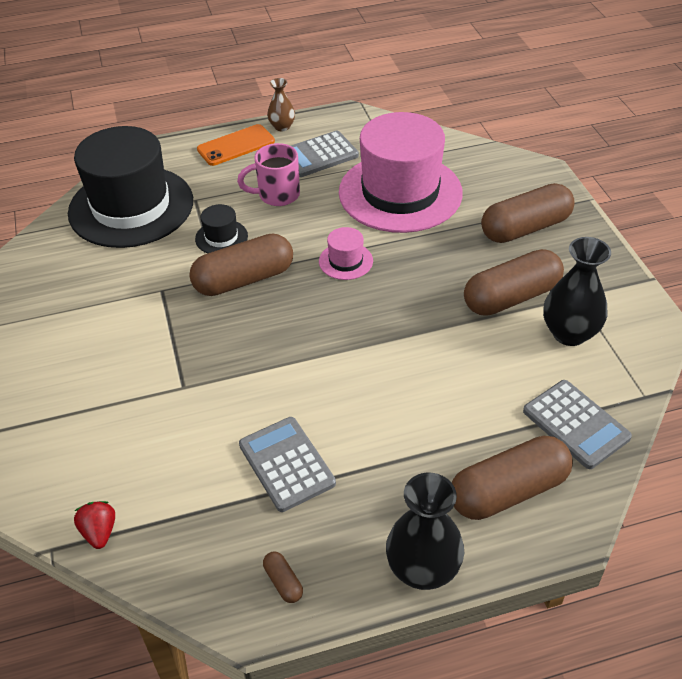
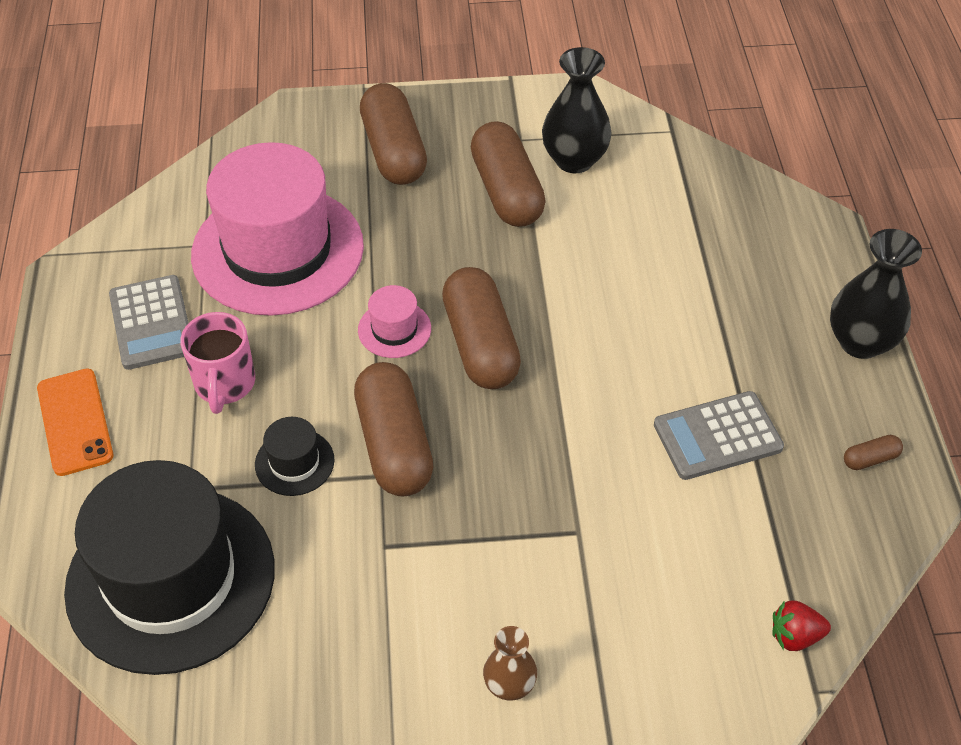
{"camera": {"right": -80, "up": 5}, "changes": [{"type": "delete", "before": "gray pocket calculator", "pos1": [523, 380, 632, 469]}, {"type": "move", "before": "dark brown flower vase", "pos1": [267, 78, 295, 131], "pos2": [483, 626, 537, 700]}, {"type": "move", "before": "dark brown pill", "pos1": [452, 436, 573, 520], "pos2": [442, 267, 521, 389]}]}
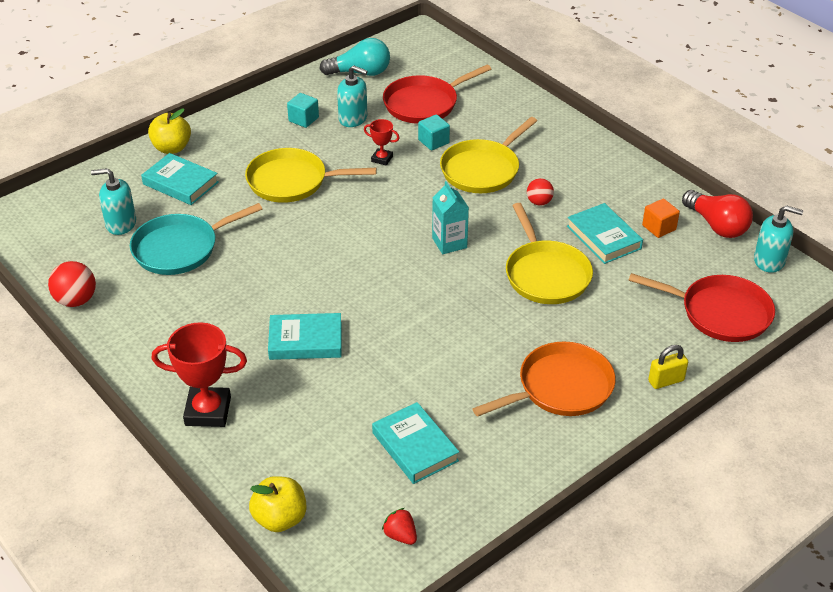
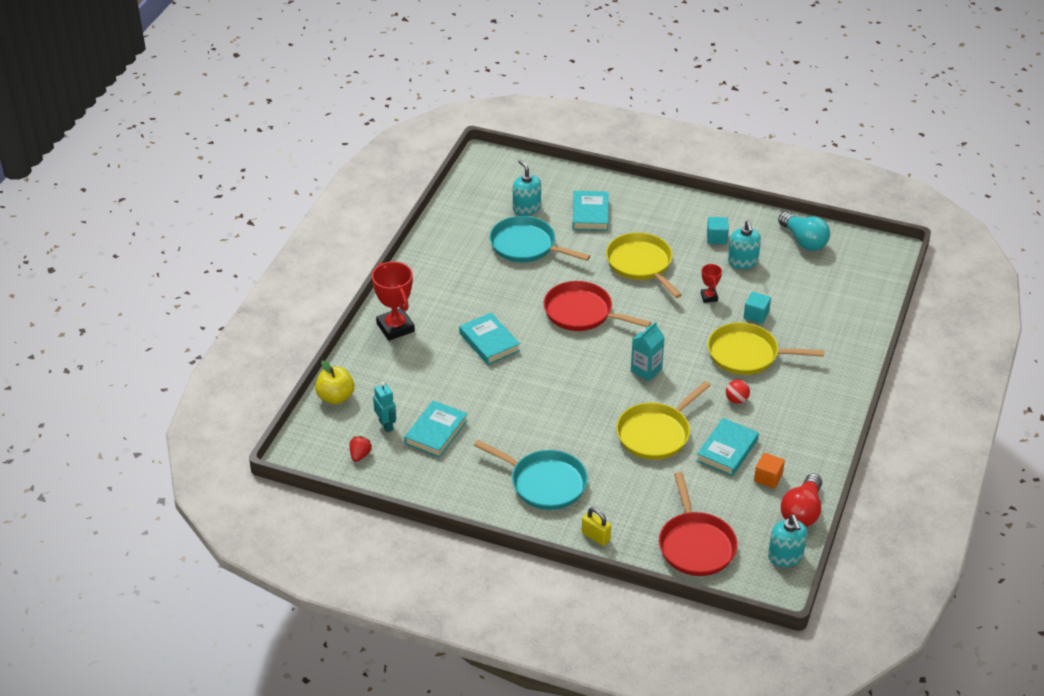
{"camera": {"right": 60, "up": 0}, "changes": [{"type": "delete", "before": "crimson ball", "pos1": [48, 261, 96, 307]}, {"type": "delete", "before": "golden apple fruit", "pos1": [148, 109, 191, 154]}, {"type": "insert", "after": "aqua robot", "pos2": [373, 382, 396, 432]}, {"type": "move", "before": "crimson pan", "pos1": [383, 65, 491, 124], "pos2": [543, 281, 651, 331]}, {"type": "recolor", "before": "bright orange pan", "after": "aqua pan", "pos1": [473, 342, 616, 417], "pos2": [474, 440, 588, 510]}]}
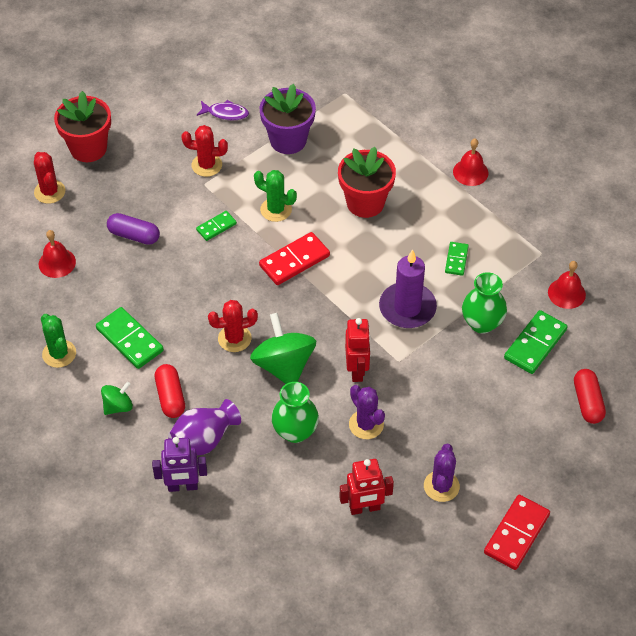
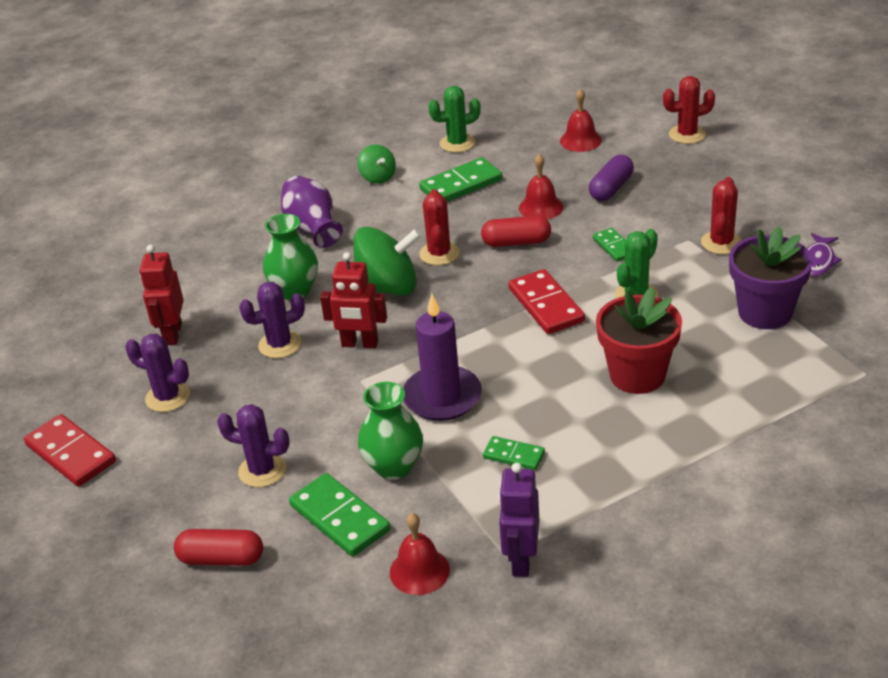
{"camera": {"right": 105, "up": -15}, "changes": [{"type": "delete", "before": "crimson plant pot", "pos1": [54, 91, 111, 162]}, {"type": "insert", "after": "purple prickly plant", "pos2": [217, 404, 290, 487]}, {"type": "move", "before": "purple robot", "pos1": [152, 437, 207, 492], "pos2": [498, 463, 539, 577]}, {"type": "move", "before": "crimson pill", "pos1": [155, 364, 185, 418], "pos2": [481, 216, 551, 247]}, {"type": "move", "before": "crimson school bell", "pos1": [453, 139, 489, 186], "pos2": [519, 154, 563, 220]}]}
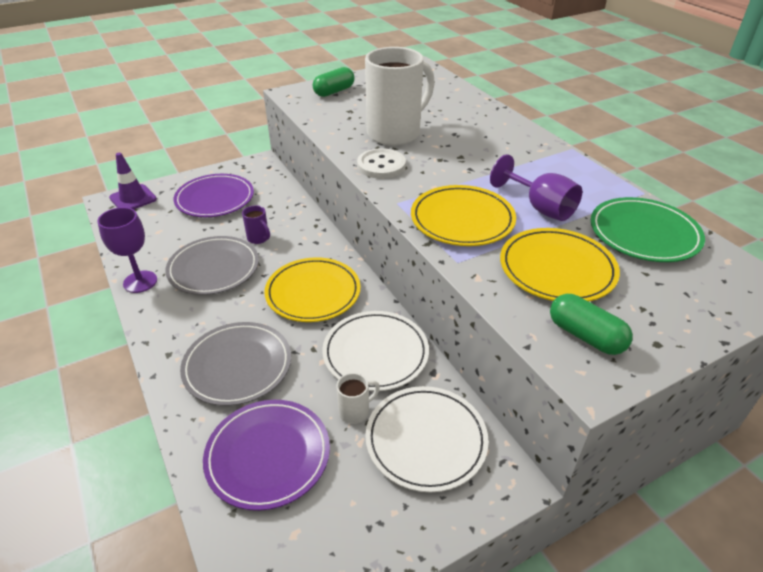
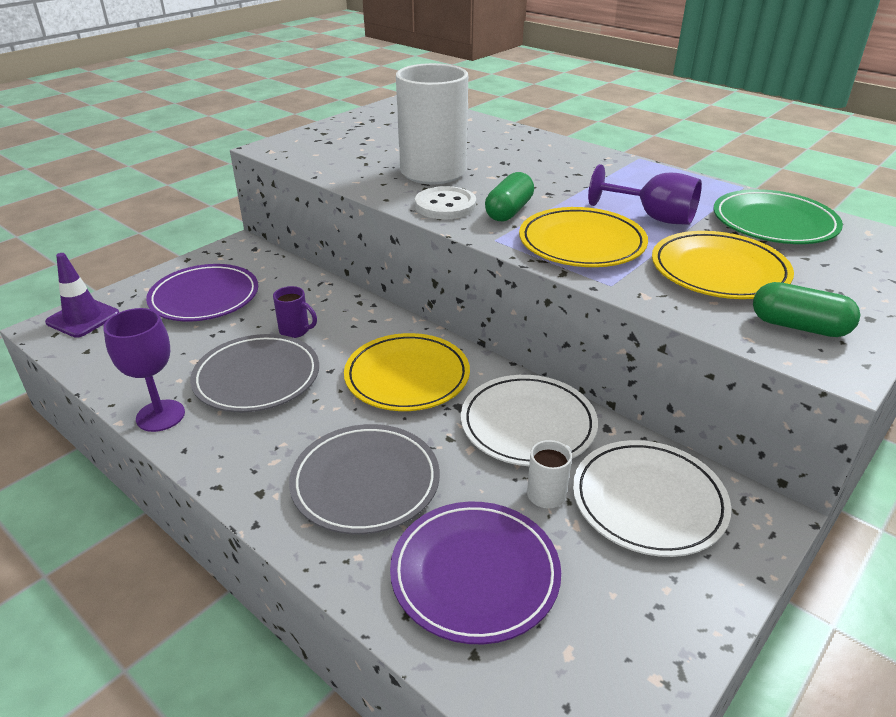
{"camera": {"right": -20, "up": -5}, "changes": [{"type": "move", "before": "green pill", "pos1": [313, 67, 355, 97], "pos2": [485, 172, 534, 222]}]}
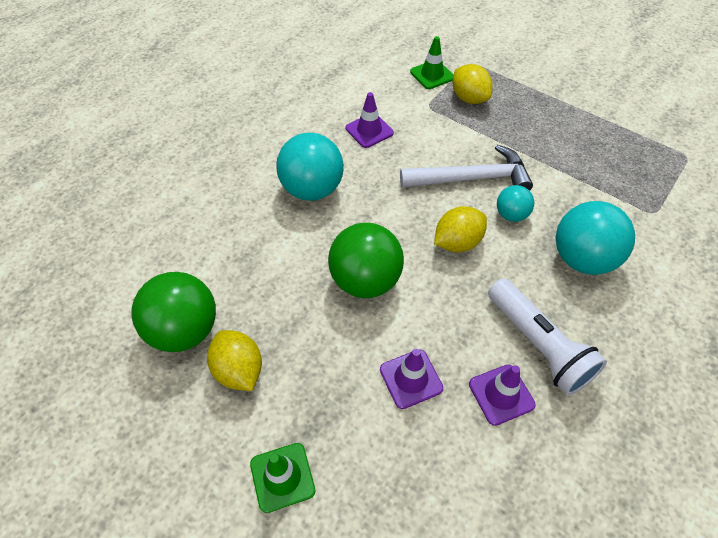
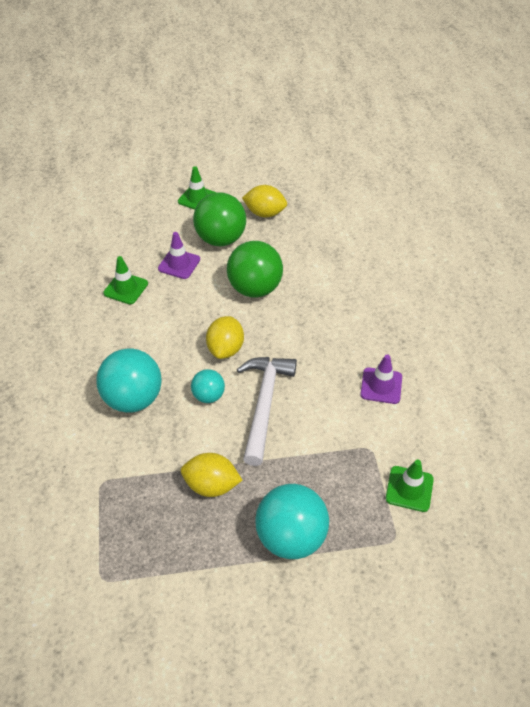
{"camera": {"right": 135, "up": -5}, "changes": [{"type": "delete", "before": "snow-white torch", "pos1": [488, 278, 607, 396]}, {"type": "move", "before": "green ball", "pos1": [131, 272, 216, 352], "pos2": [193, 192, 246, 246]}, {"type": "move", "before": "aqua ball", "pos1": [276, 133, 344, 201], "pos2": [255, 484, 329, 559]}, {"type": "move", "before": "golden lemon", "pos1": [453, 64, 493, 104], "pos2": [181, 453, 242, 497]}, {"type": "recolor", "before": "purple traffic cone", "after": "green traffic cone", "pos1": [469, 364, 536, 426], "pos2": [103, 256, 148, 304]}, {"type": "rotate", "before": "snow-white hammer", "pos1": [400, 145, 533, 191], "pos2": [237, 357, 297, 466], "turn": 150}]}
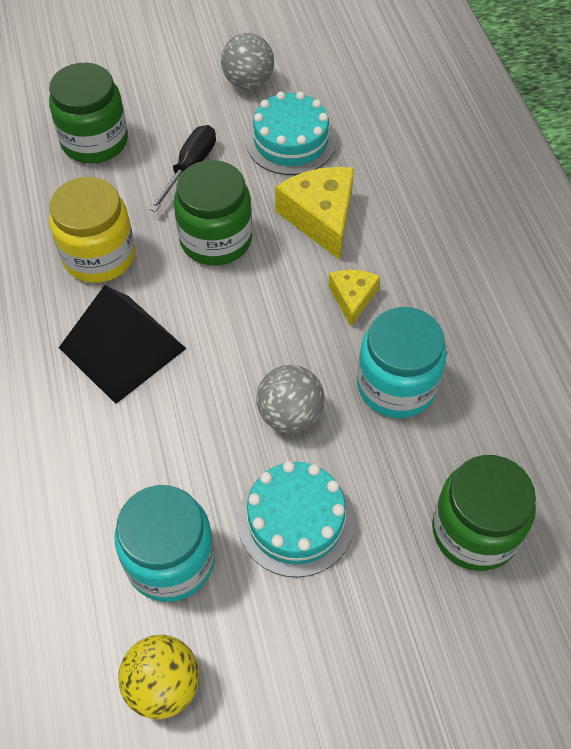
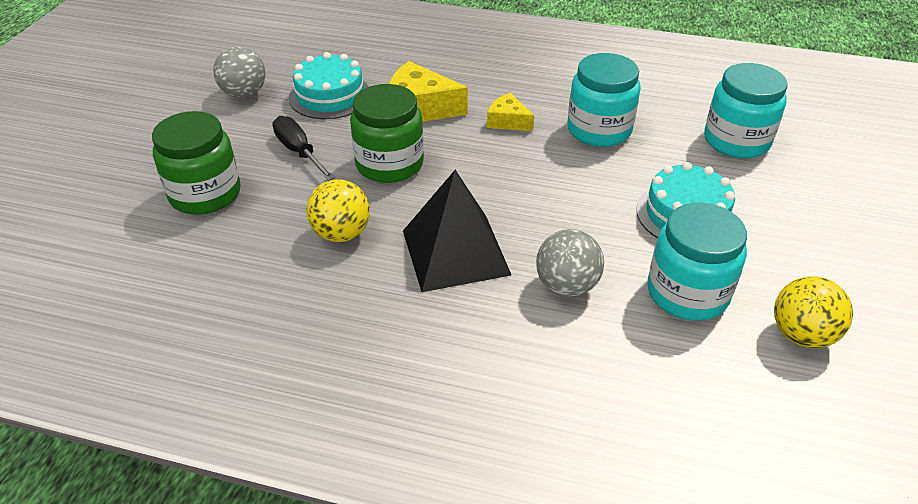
{"camera": {"right": -60, "up": -15}, "changes": [{"type": "move", "before": "gray ball", "pos1": [256, 365, 325, 433], "pos2": [536, 229, 604, 297]}, {"type": "replace", "before": "golden jar", "after": "golden ball", "pos1": [49, 177, 135, 283], "pos2": [306, 179, 370, 242]}, {"type": "recolor", "before": "green jar", "after": "aqua jar", "pos1": [432, 455, 536, 571], "pos2": [704, 63, 787, 159]}]}
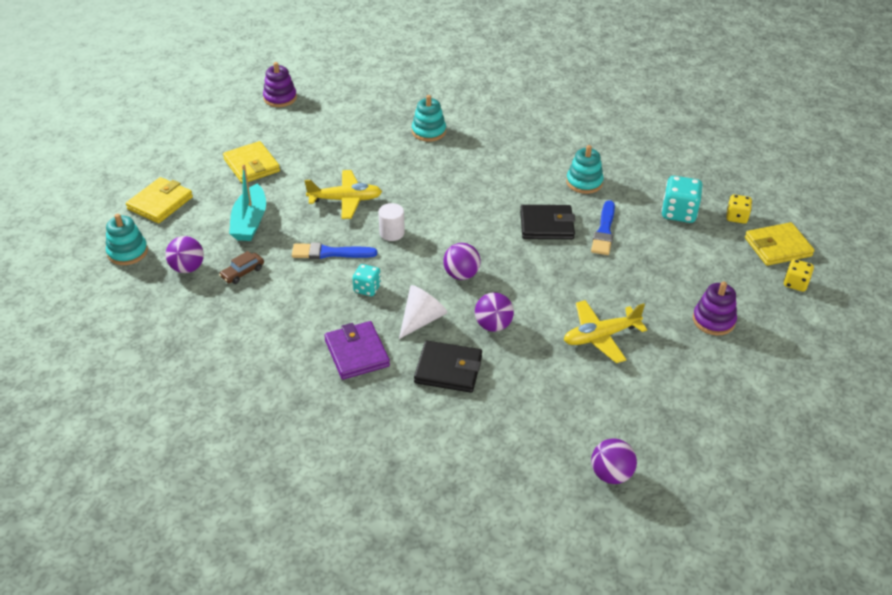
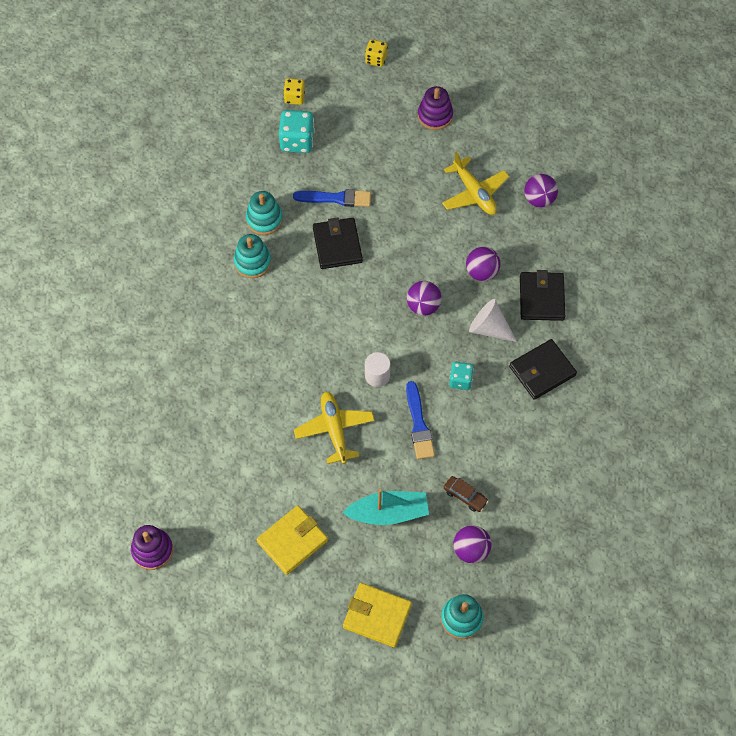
{"camera": {"right": -100, "up": 20}, "changes": [{"type": "delete", "before": "golden billfold", "pos1": [745, 222, 815, 266]}, {"type": "move", "before": "aqua ring stacker", "pos1": [412, 95, 446, 142], "pos2": [234, 234, 271, 278]}, {"type": "move", "before": "purple ball", "pos1": [591, 438, 637, 484], "pos2": [524, 174, 558, 208]}, {"type": "recolor", "before": "purple billfold", "after": "jet-black billfold", "pos1": [324, 321, 390, 380], "pos2": [509, 339, 577, 400]}]}
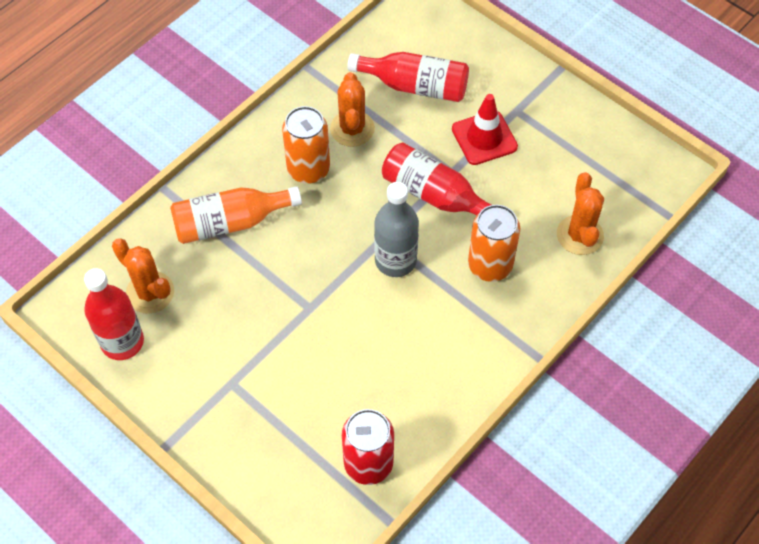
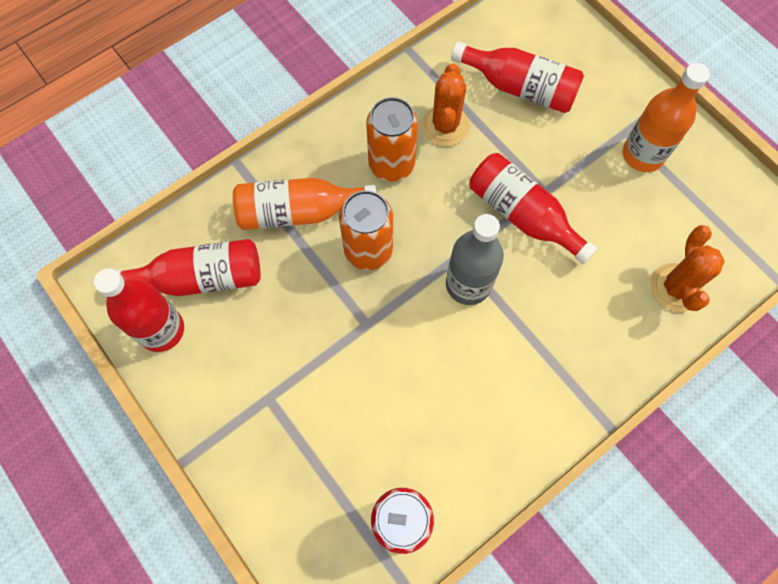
{"camera": {"right": 10, "up": 10}, "changes": [{"type": "delete", "before": "crimson traffic cone", "pos1": [452, 94, 518, 165]}, {"type": "insert", "after": "bright orange flask", "pos2": [623, 63, 710, 172]}, {"type": "move", "before": "bright orange can", "pos1": [468, 205, 520, 282], "pos2": [339, 190, 393, 270]}, {"type": "replace", "before": "bright orange prickly plant", "after": "crimson flask", "pos1": [112, 238, 174, 314], "pos2": [116, 239, 261, 296]}]}
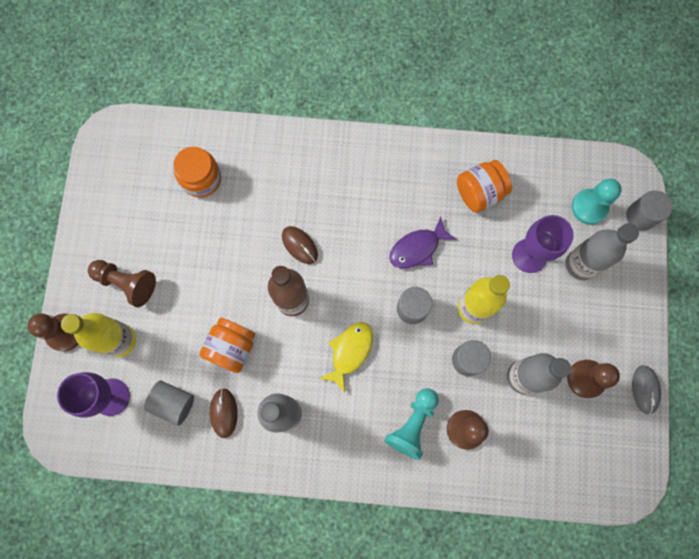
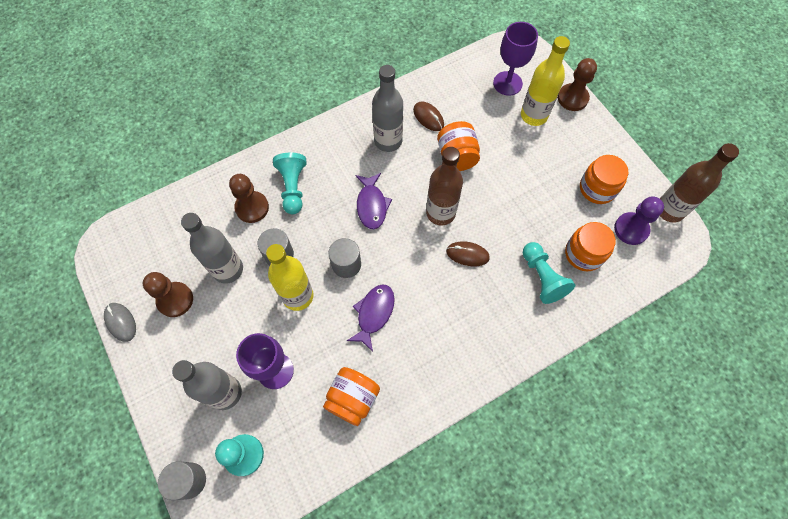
{"camera": {"right": 145, "up": -10}, "changes": [{"type": "delete", "before": "dark brown chess pawn", "pos1": [88, 260, 156, 307]}, {"type": "delete", "before": "gray cylinder", "pos1": [144, 381, 194, 426]}, {"type": "insert", "after": "aqua chess pawn", "pos2": [523, 242, 575, 304]}, {"type": "insert", "after": "bright orange jar", "pos2": [580, 155, 628, 204]}, {"type": "insert", "after": "purple chess pawn", "pos2": [614, 196, 664, 245]}, {"type": "insert", "after": "dark brown flask", "pos2": [659, 143, 739, 223]}, {"type": "recolor", "before": "golden fish figure", "after": "purple fish figure", "pos1": [319, 322, 373, 393], "pos2": [356, 173, 392, 229]}]}
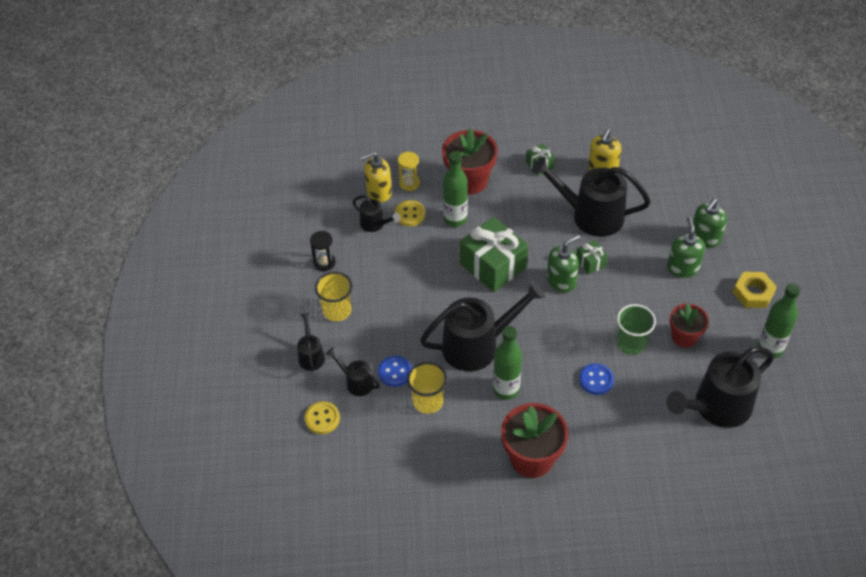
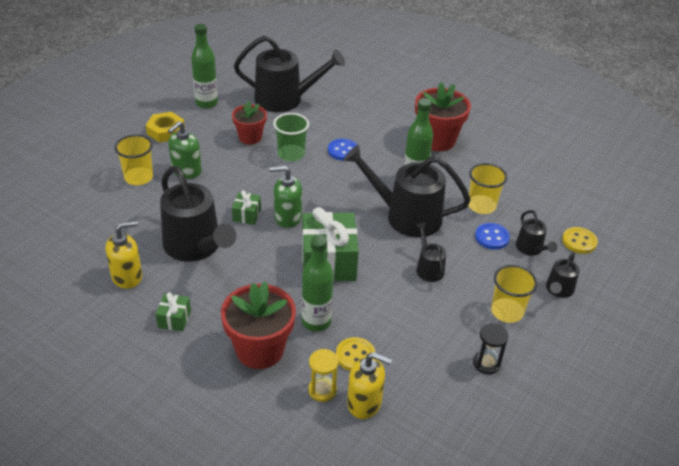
{"camera": {"right": -145, "up": -10}, "changes": [{"type": "move", "before": "jet-black watering pot", "pos1": [352, 195, 400, 232], "pos2": [416, 222, 446, 282]}, {"type": "replace", "before": "green pump bottle", "after": "golden beaker", "pos1": [693, 199, 727, 248], "pos2": [115, 134, 153, 185]}]}
